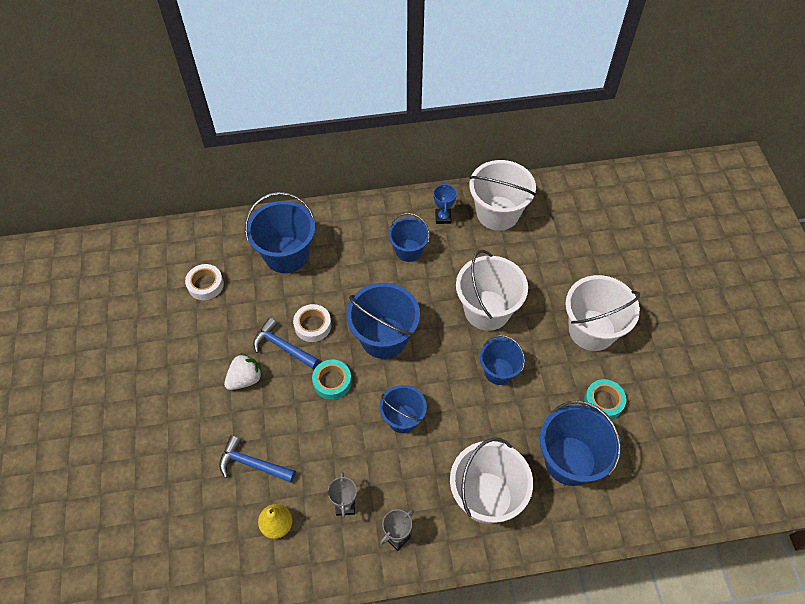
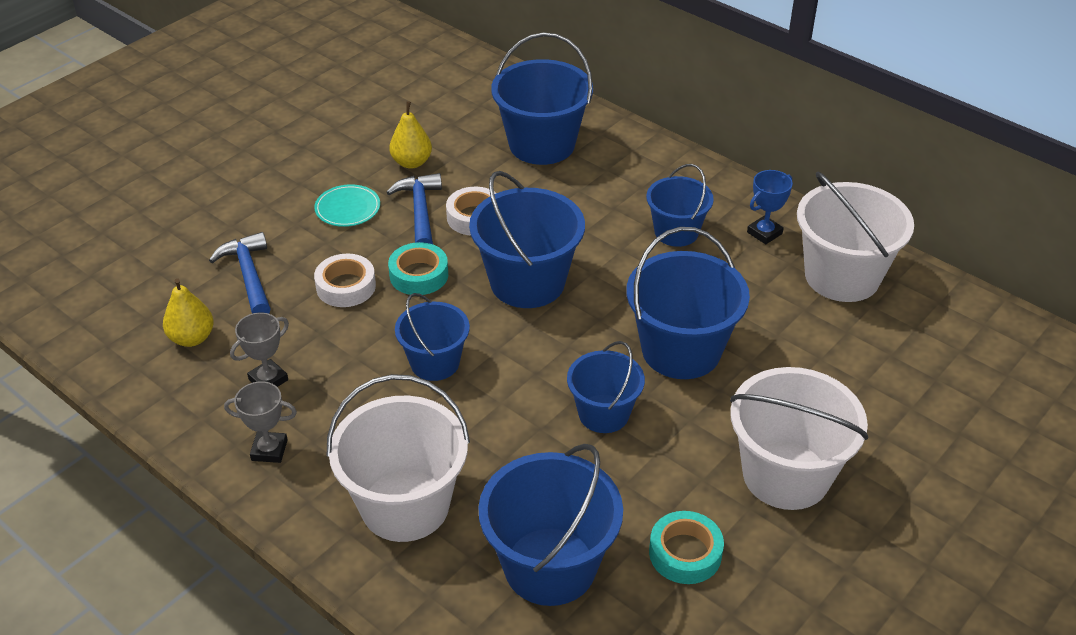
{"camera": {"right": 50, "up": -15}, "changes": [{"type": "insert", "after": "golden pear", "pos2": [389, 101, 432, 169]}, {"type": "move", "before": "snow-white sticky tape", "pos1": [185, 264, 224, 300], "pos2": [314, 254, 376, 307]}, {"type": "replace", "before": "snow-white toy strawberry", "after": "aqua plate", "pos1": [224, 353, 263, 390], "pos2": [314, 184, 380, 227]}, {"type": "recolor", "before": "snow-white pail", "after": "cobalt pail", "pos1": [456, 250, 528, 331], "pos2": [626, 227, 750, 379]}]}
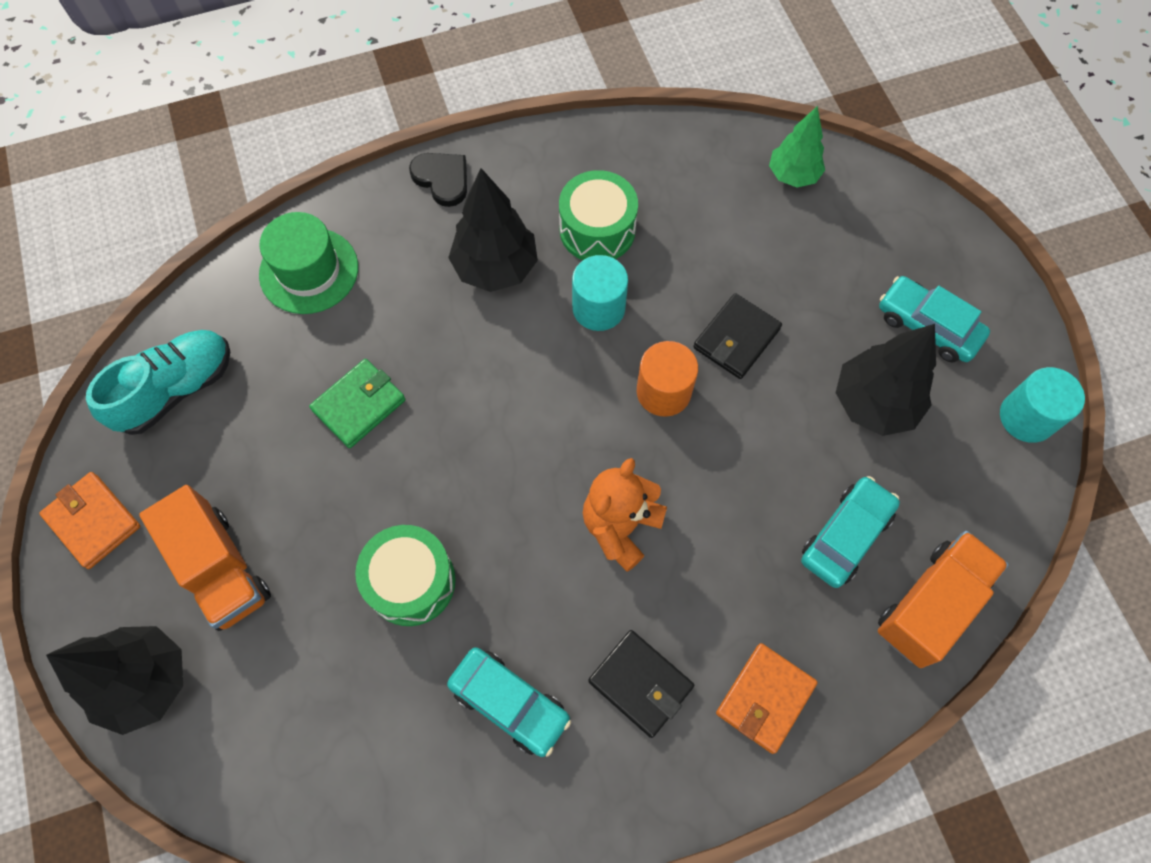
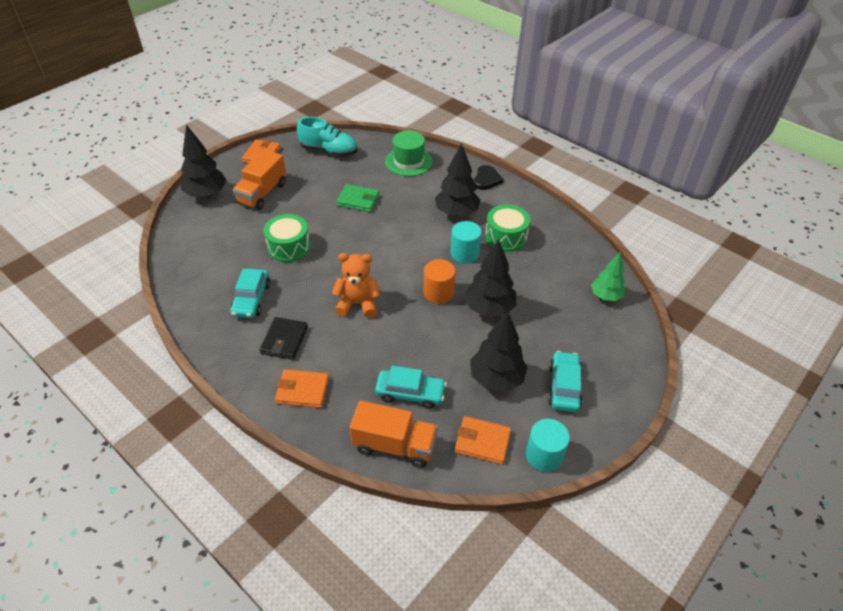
{"camera": {"right": 60, "up": -20}, "changes": [{"type": "insert", "after": "bright orange billfold", "pos2": [455, 416, 511, 465]}, {"type": "replace", "before": "jet-black billfold", "after": "jet-black tree", "pos1": [693, 293, 782, 379], "pos2": [464, 239, 516, 317]}]}
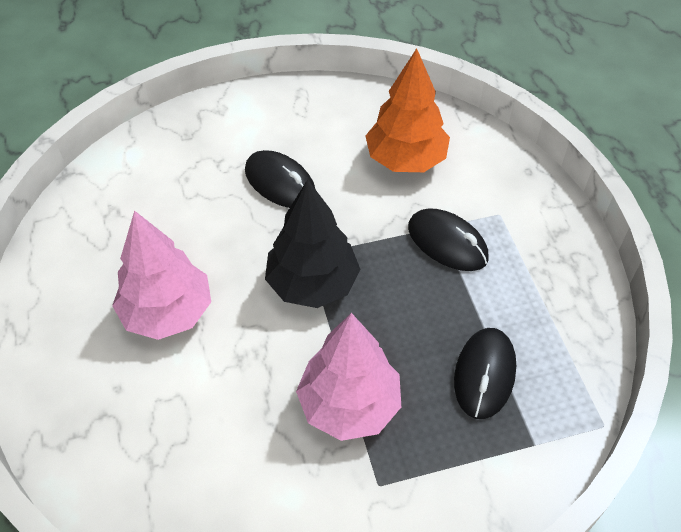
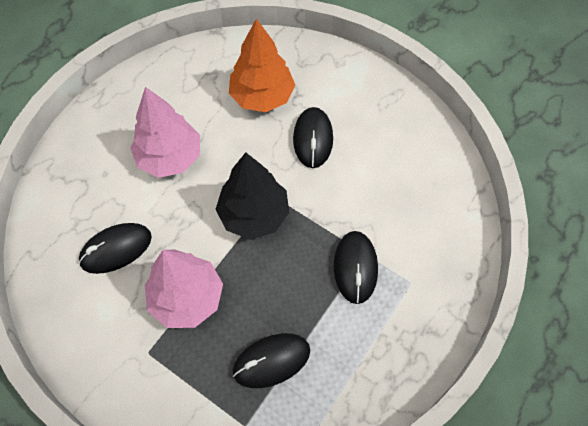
{"camera": {"right": 50, "up": 10}, "changes": [{"type": "insert", "after": "jet-black mouse", "pos2": [79, 223, 152, 274]}, {"type": "move", "before": "bright orange tree", "pos1": [366, 48, 450, 172], "pos2": [229, 19, 295, 112]}]}
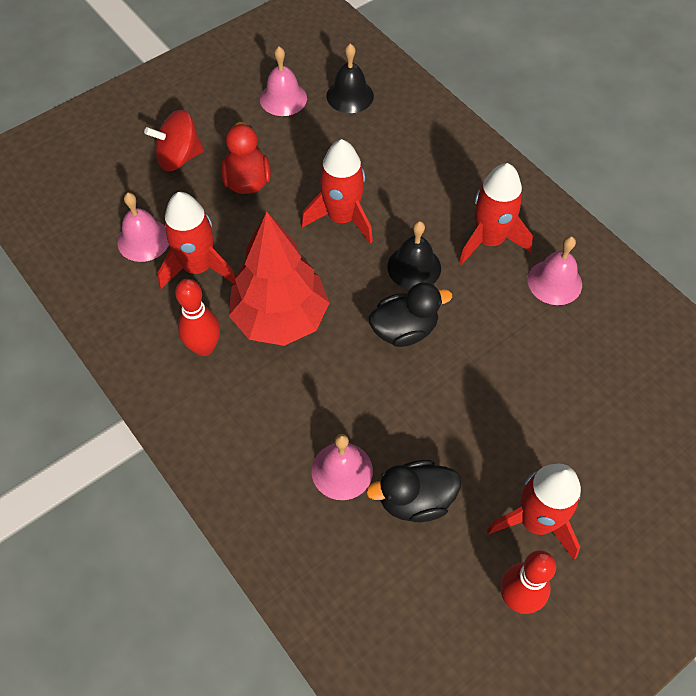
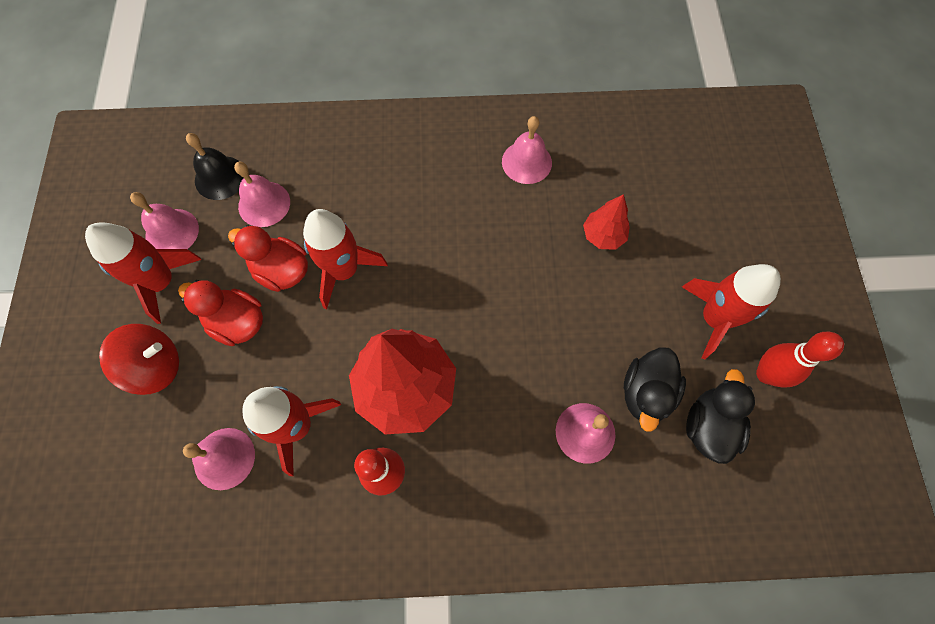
{"camera": {"right": -55, "up": 10}, "changes": [{"type": "delete", "before": "jet-black school bell", "pos1": [387, 221, 441, 289]}, {"type": "insert", "after": "crimson toy duck", "pos2": [228, 225, 308, 292]}, {"type": "insert", "after": "rose-pink school bell", "pos2": [234, 162, 290, 227]}, {"type": "insert", "after": "crimson tree", "pos2": [583, 194, 630, 250]}, {"type": "move", "before": "jet-black toy duck", "pos1": [368, 282, 452, 347], "pos2": [686, 369, 755, 464]}, {"type": "move", "before": "crimson spaceship", "pos1": [459, 163, 533, 265], "pos2": [85, 222, 201, 324]}, {"type": "rotate", "before": "crimson spinning top", "pos1": [144, 110, 204, 171], "pos2": [99, 324, 179, 395], "turn": -120}]}
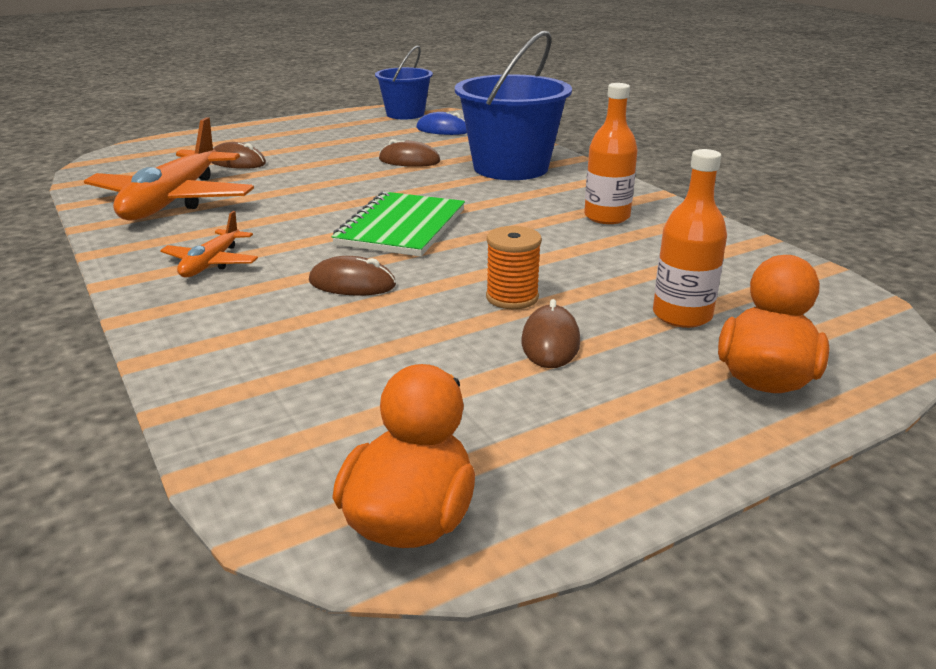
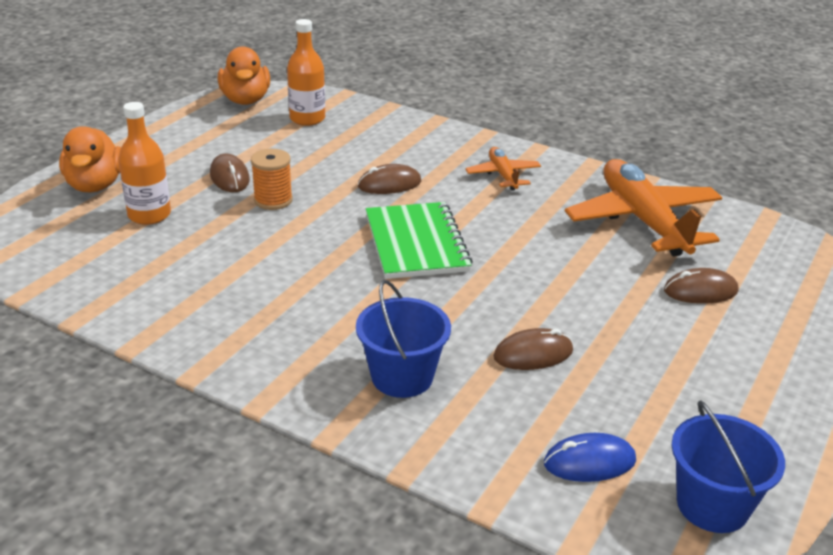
{"camera": {"right": 150, "up": 5}, "changes": [{"type": "move", "before": "bright orange flask", "pos1": [584, 83, 638, 224], "pos2": [287, 19, 325, 126]}, {"type": "resize", "before": "cobalt pail", "pos1": [455, 31, 572, 180], "pos2": [356, 280, 451, 398], "scale": 0.62}]}
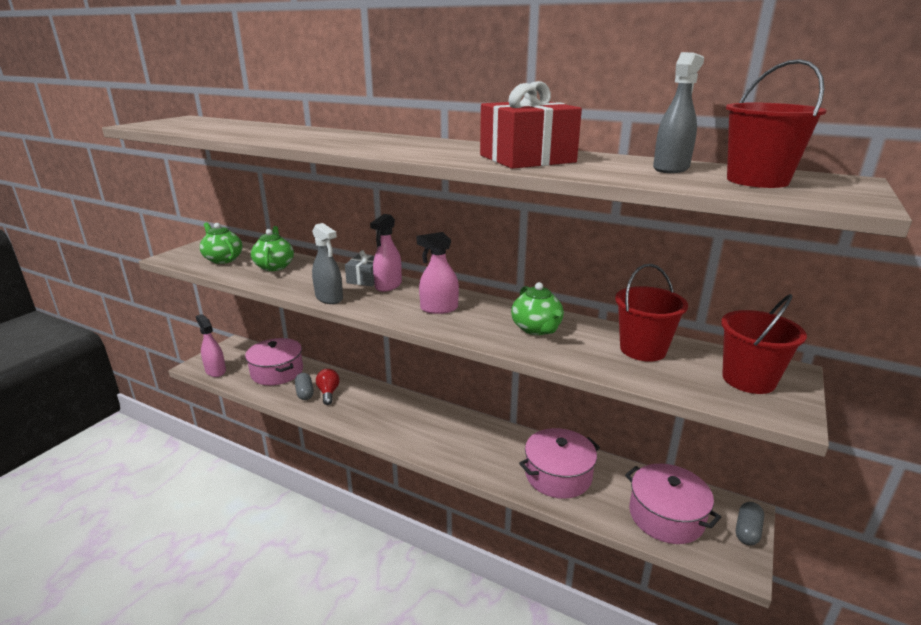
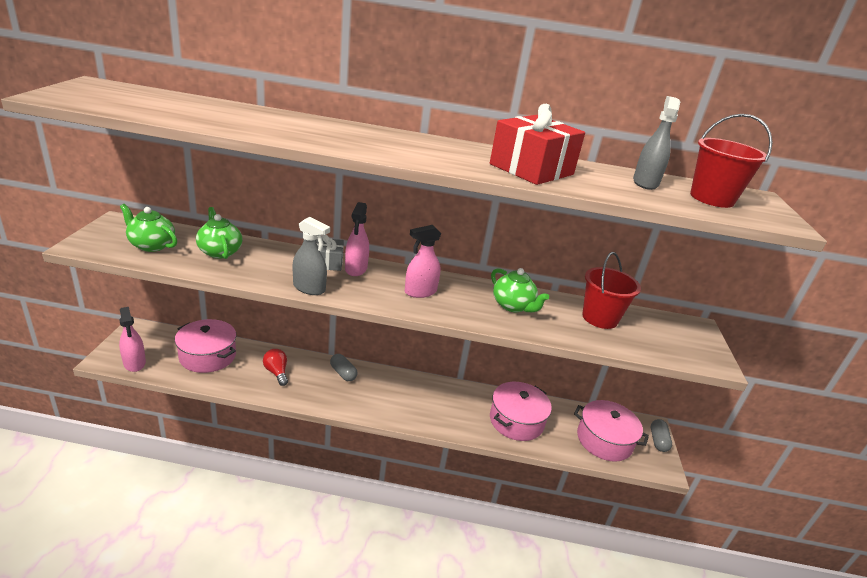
{"camera": {"right": -25, "up": 5}, "changes": [{"type": "delete", "before": "crimson pail", "pos1": [721, 294, 807, 394]}, {"type": "move", "before": "gray pill", "pos1": [295, 373, 314, 400], "pos2": [330, 354, 358, 381]}, {"type": "rotate", "before": "rose-pink spray bottle", "pos1": [196, 314, 226, 377], "pos2": [119, 307, 146, 372], "turn": -150}]}
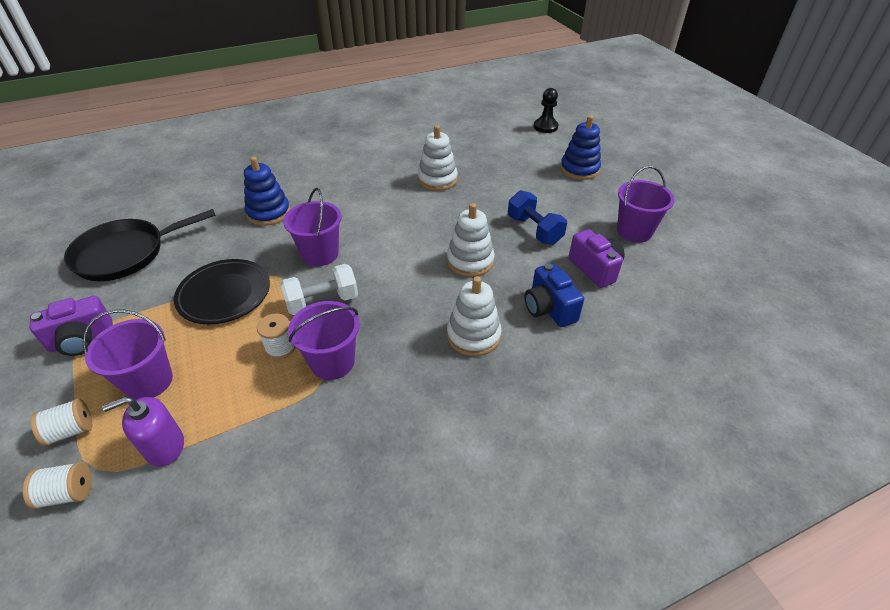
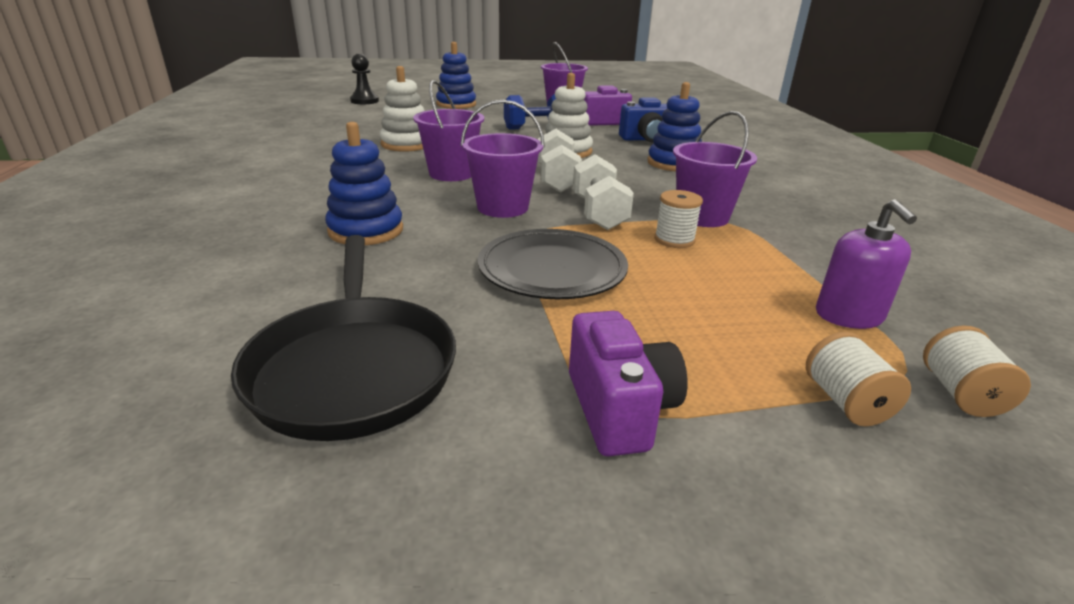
{"camera": {"right": -75, "up": -15}, "changes": [{"type": "insert", "after": "snow-white free weight", "pos2": [538, 129, 582, 193]}, {"type": "move", "before": "purple pail", "pos1": [83, 309, 173, 400], "pos2": [413, 80, 484, 181]}, {"type": "recolor", "before": "snow-white ring stacker", "after": "cobalt ring stacker", "pos1": [447, 276, 502, 356], "pos2": [647, 82, 702, 171]}]}
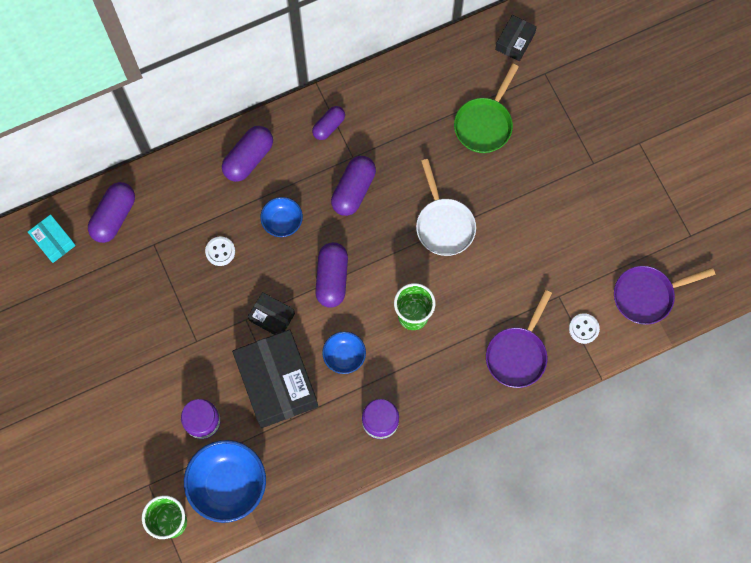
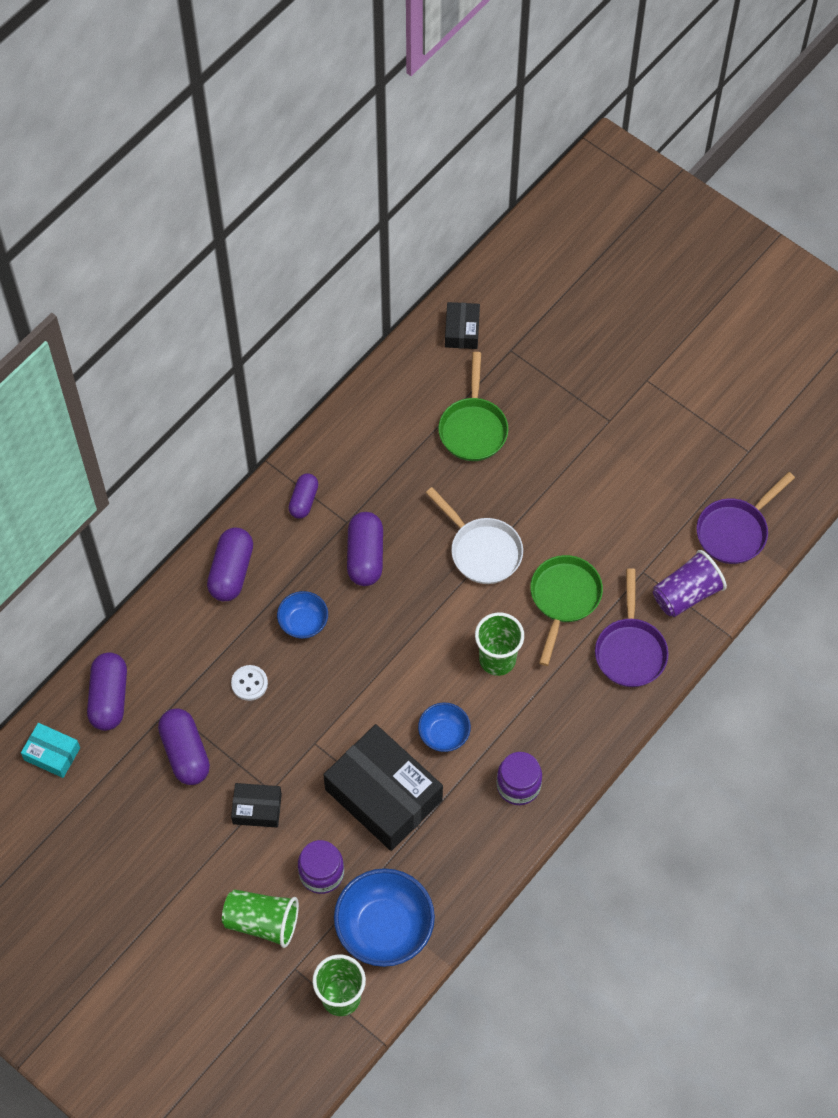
{"camera": {"right": -25, "up": -10}, "changes": [{"type": "insert", "after": "green beaker", "pos2": [222, 889, 299, 948]}, {"type": "insert", "after": "green pan", "pos2": [530, 555, 603, 666]}, {"type": "move", "before": "jet-black package", "pos1": [248, 292, 295, 335], "pos2": [231, 783, 282, 828]}, {"type": "move", "before": "purple pill", "pos1": [315, 242, 348, 308], "pos2": [158, 708, 210, 785]}, {"type": "replace", "before": "snow-white button", "after": "purple beaker", "pos1": [569, 313, 600, 344], "pos2": [653, 550, 727, 617]}]}
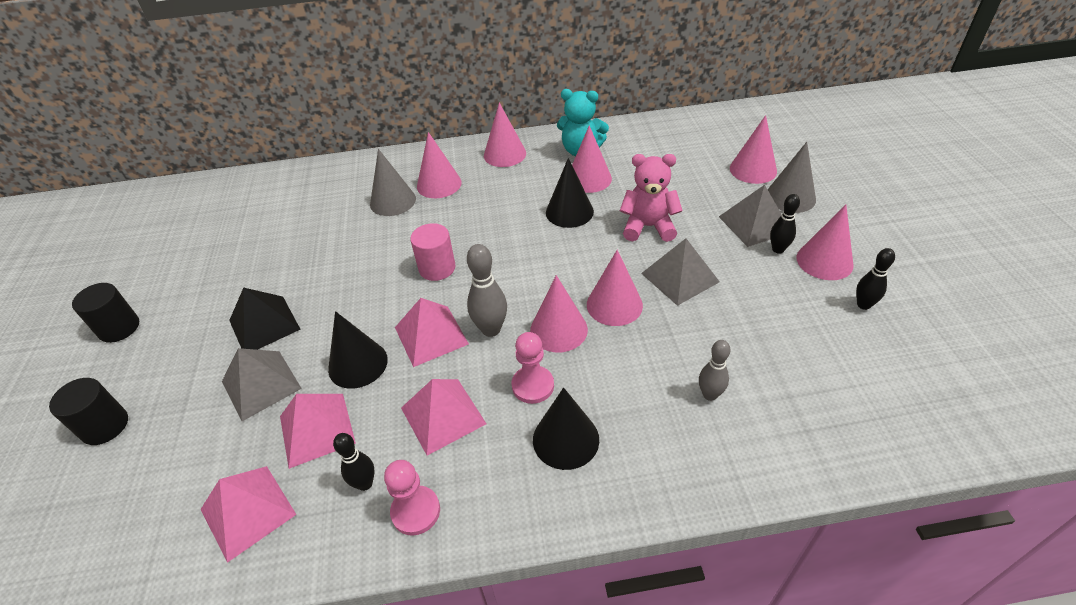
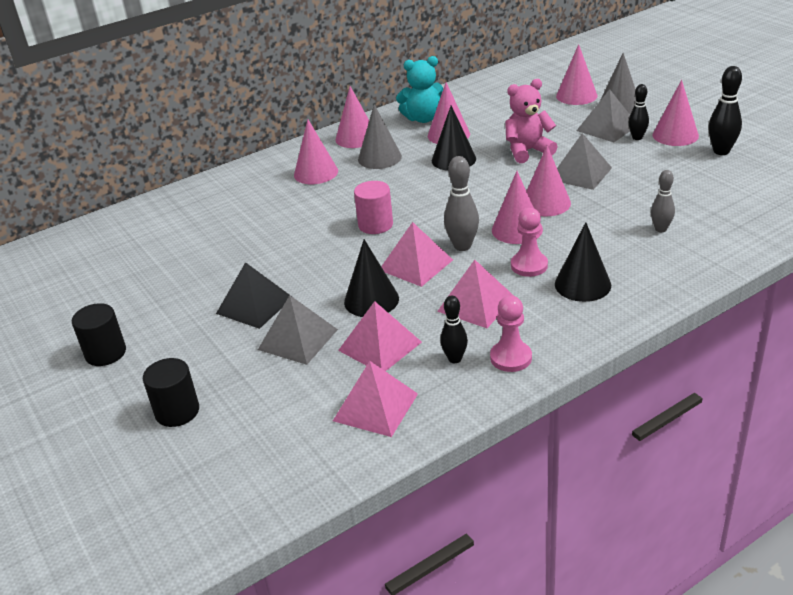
{"camera": {"right": -25, "up": -10}, "changes": [{"type": "move", "before": "gray cone shape", "pos1": [370, 149, 416, 216], "pos2": [358, 104, 402, 169]}, {"type": "resize", "before": "jet-black bowling pin", "pos1": [856, 248, 895, 310], "pos2": [708, 66, 742, 155], "scale": 1.51}]}
